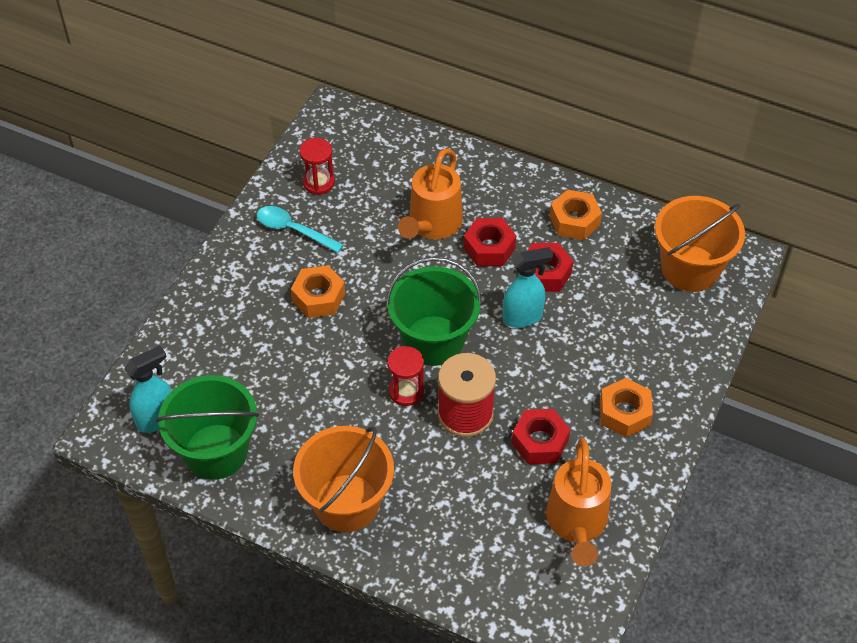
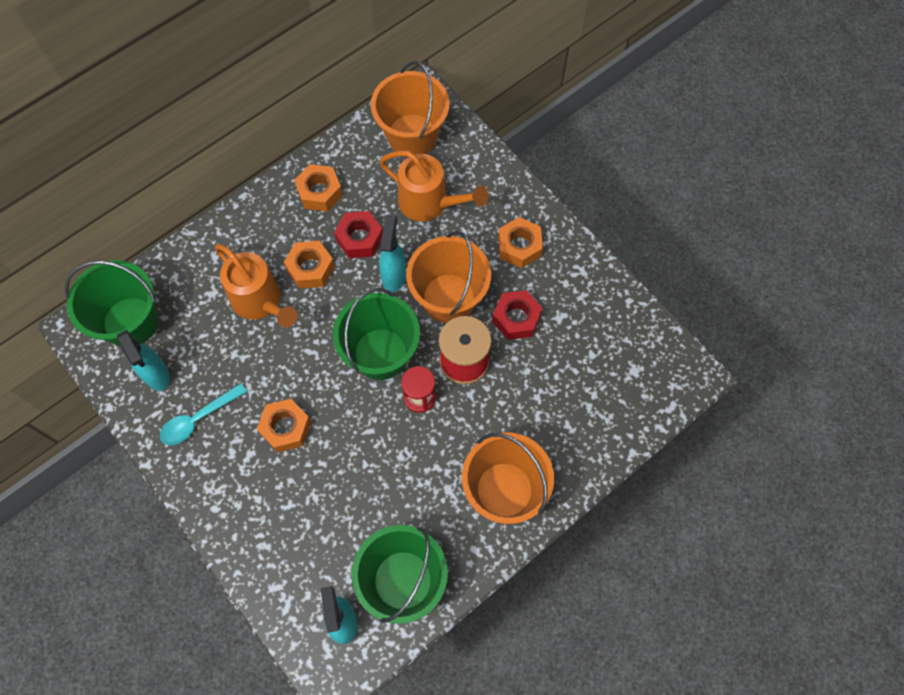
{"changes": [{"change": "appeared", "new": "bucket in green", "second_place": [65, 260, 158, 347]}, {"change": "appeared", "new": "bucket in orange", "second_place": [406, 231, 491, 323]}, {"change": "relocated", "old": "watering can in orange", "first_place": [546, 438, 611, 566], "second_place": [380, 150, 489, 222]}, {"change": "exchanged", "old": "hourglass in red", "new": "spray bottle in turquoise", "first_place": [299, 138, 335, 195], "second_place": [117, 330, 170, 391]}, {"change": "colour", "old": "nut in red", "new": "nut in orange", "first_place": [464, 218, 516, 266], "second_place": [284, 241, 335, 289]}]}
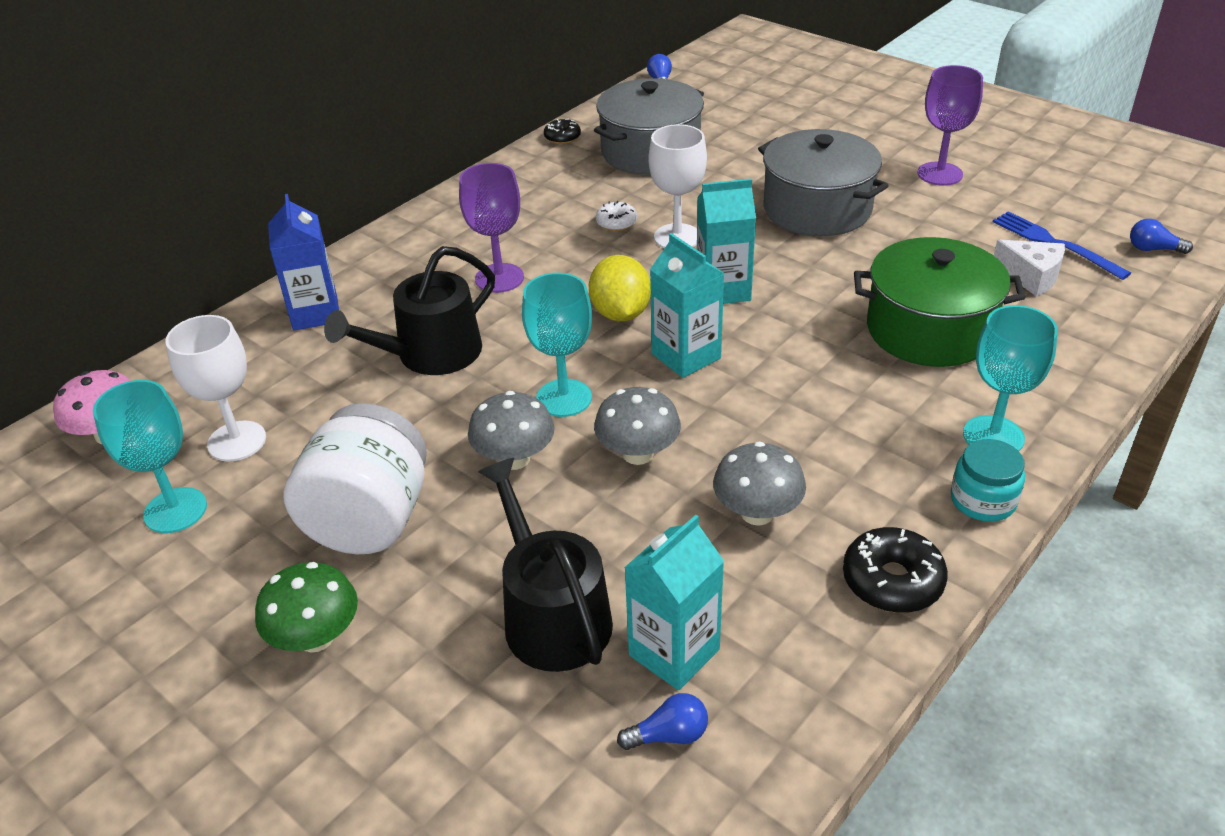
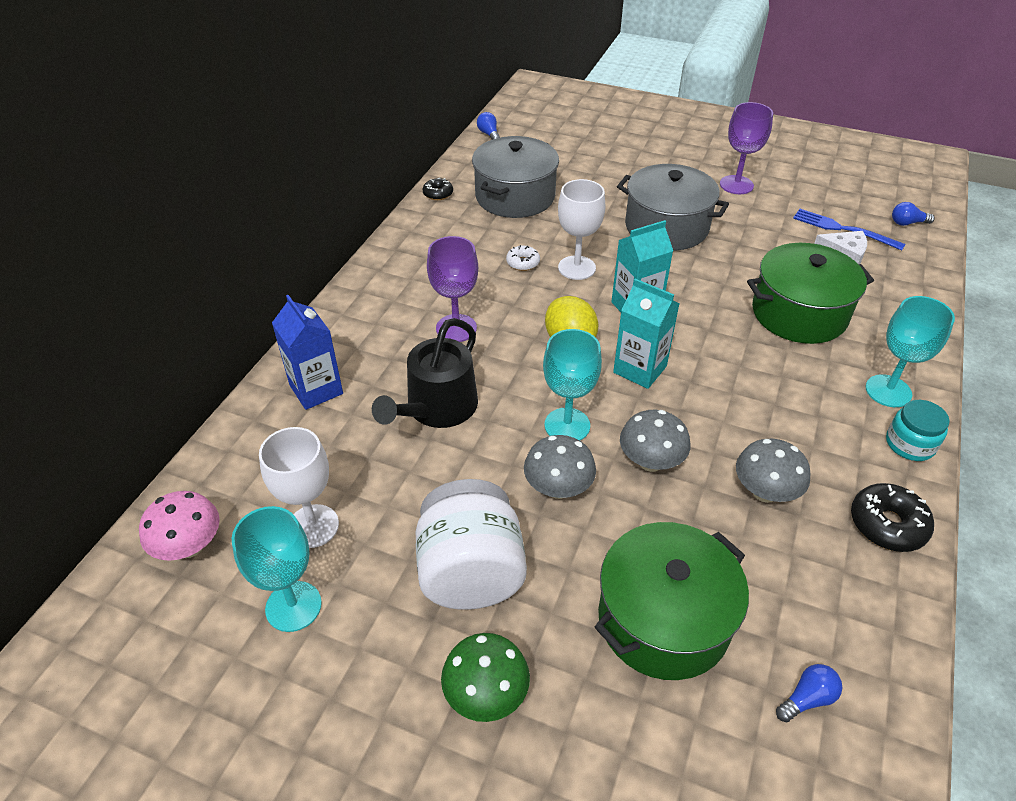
{"changes": [{"change": "missing", "old": "carton in turquoise", "first_place": [624, 515, 724, 690]}, {"change": "exchanged", "old": "watering can in black", "new": "pot in green", "first_place": [478, 458, 613, 672], "second_place": [594, 522, 749, 680]}]}
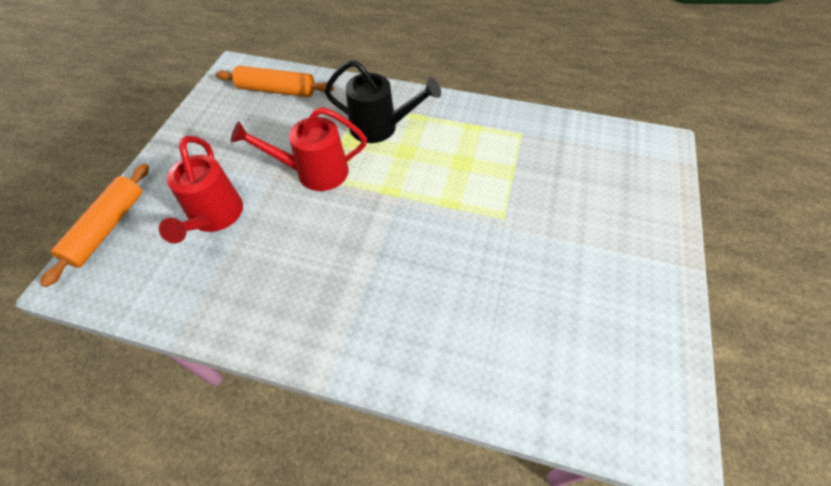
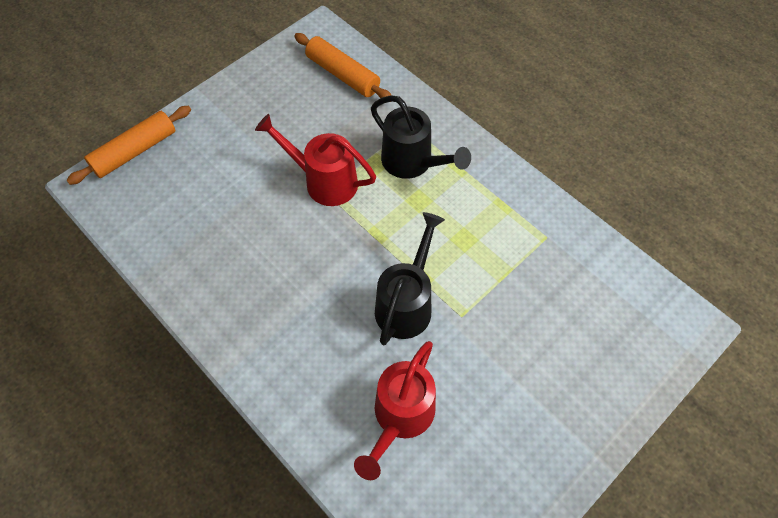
{"changes": [{"change": "appeared", "new": "watering can in black", "second_place": [375, 212, 445, 345]}, {"change": "relocated", "old": "watering can in red", "first_place": [159, 136, 243, 243], "second_place": [354, 341, 436, 480]}]}
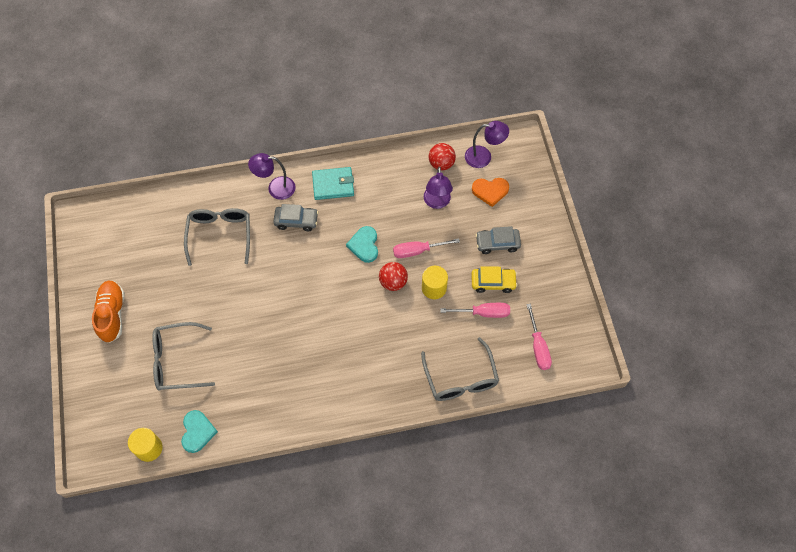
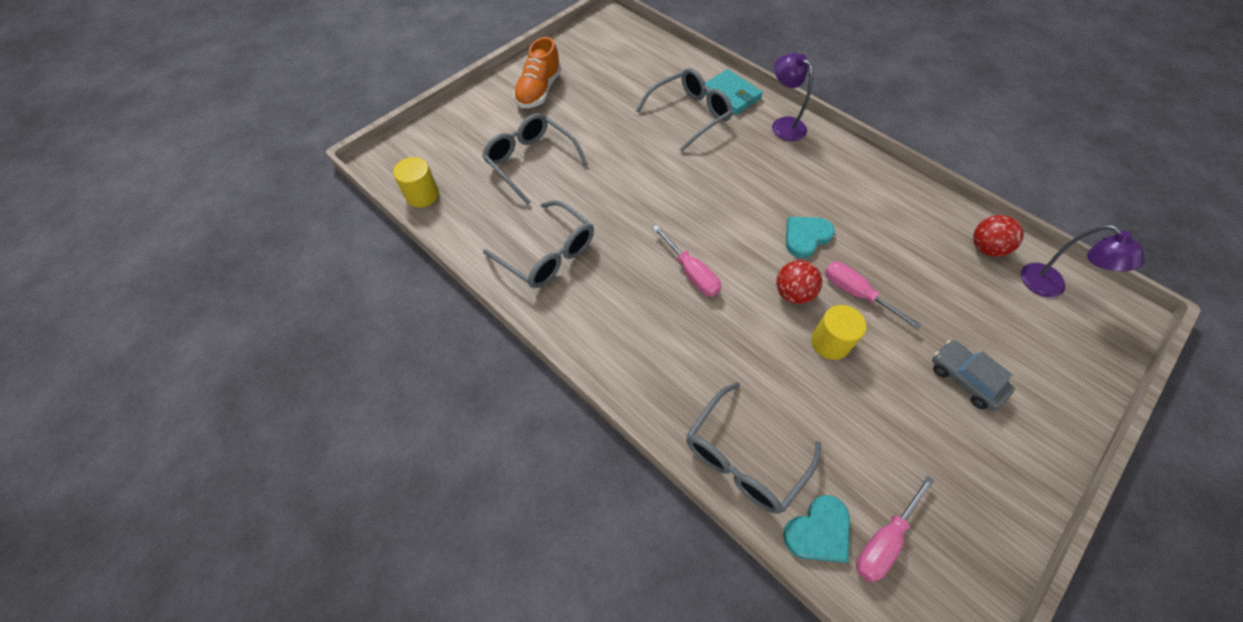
{"changes": [{"change": "missing", "old": "car in grey", "first_place": [273, 204, 318, 231]}, {"change": "missing", "old": "lamp in purple", "first_place": [424, 167, 453, 209]}, {"change": "missing", "old": "car in yellow", "first_place": [471, 266, 517, 293]}, {"change": "missing", "old": "heart in orange", "first_place": [472, 178, 509, 207]}, {"change": "appeared", "new": "glasses in grey", "second_place": [483, 200, 594, 289]}, {"change": "relocated", "old": "heart in turquoise", "first_place": [181, 410, 218, 453], "second_place": [783, 495, 850, 563]}, {"change": "relocated", "old": "wallet in turquoise", "first_place": [312, 167, 354, 200], "second_place": [705, 69, 763, 115]}, {"change": "relocated", "old": "screwdriver in pink", "first_place": [440, 303, 510, 318], "second_place": [652, 225, 721, 297]}, {"change": "spun", "old": "shoe in orange", "first_place": [92, 280, 125, 343], "second_place": [513, 37, 561, 108], "degrees": 150}]}
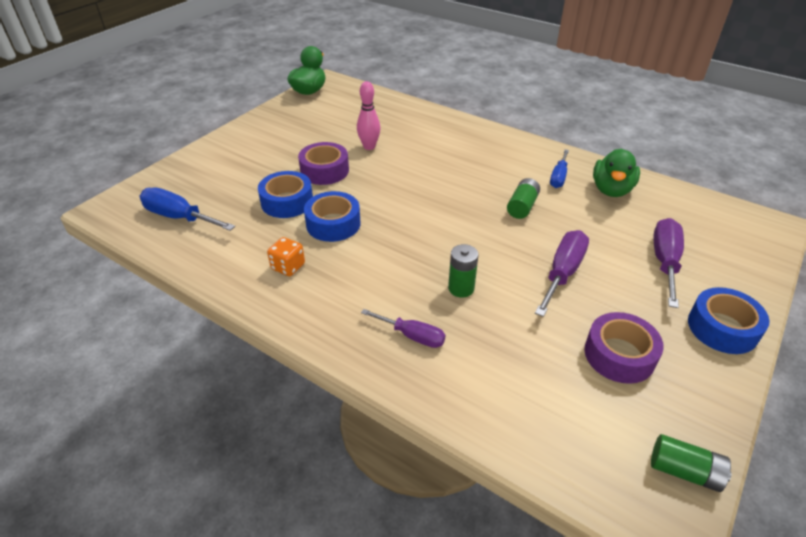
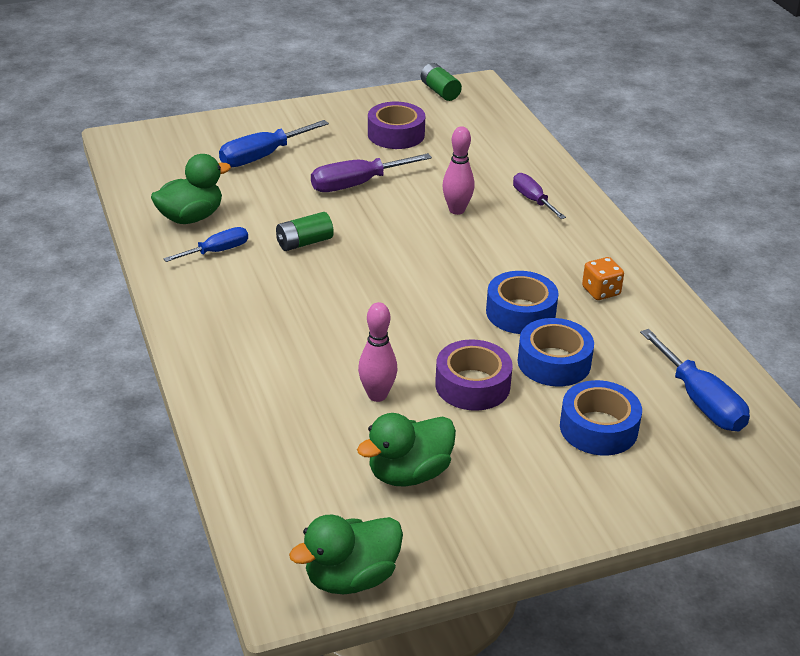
{"changes": [{"change": "appeared", "new": "duck in green", "second_place": [357, 413, 456, 487]}, {"change": "relocated", "old": "tape in blue", "first_place": [688, 287, 770, 354], "second_place": [560, 380, 642, 456]}, {"change": "exchanged", "old": "battery in green", "new": "bowling pin in pink", "first_place": [448, 244, 478, 298], "second_place": [442, 126, 475, 215]}, {"change": "colour", "old": "screwdriver in purple", "new": "screwdriver in blue", "first_place": [653, 218, 684, 308], "second_place": [219, 120, 329, 167]}]}
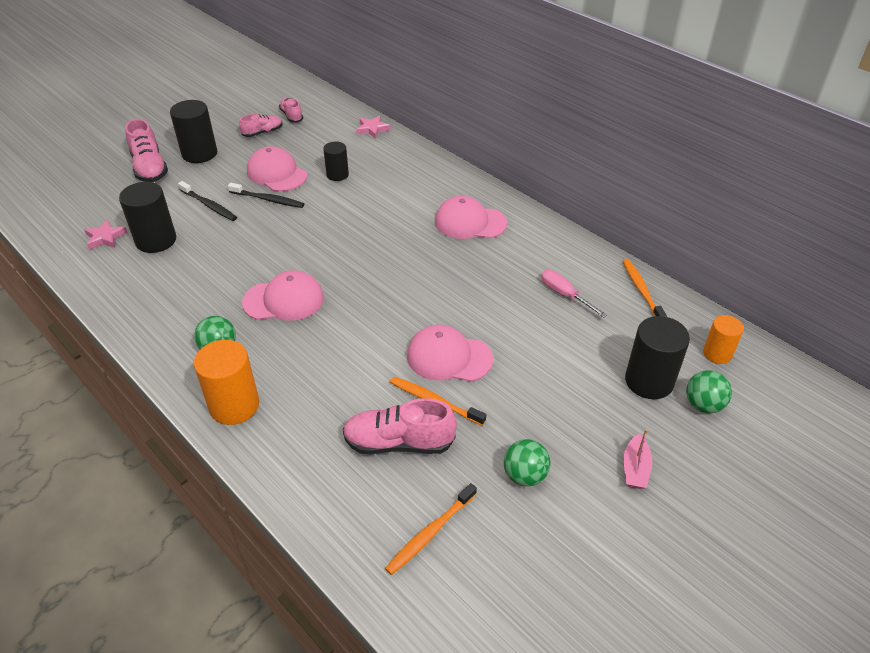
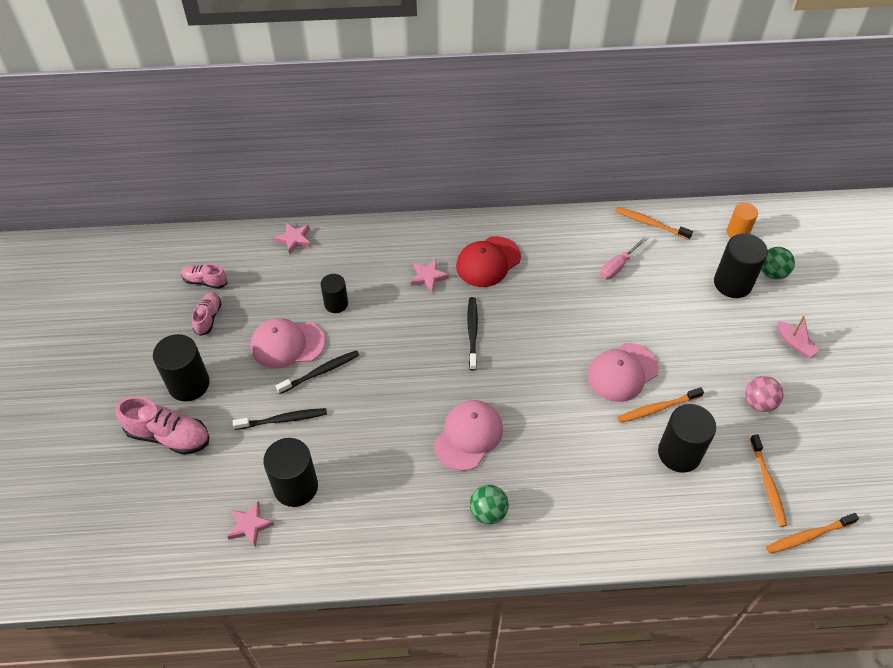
{"changes": [{"change": "missing", "old": "cylinder in orange", "first_place": [194, 340, 259, 425]}, {"change": "appeared", "new": "star in pink", "second_place": [411, 259, 449, 293]}, {"change": "appeared", "new": "toothbrush in black", "second_place": [467, 297, 478, 371]}, {"change": "appeared", "new": "toothbrush in orange", "second_place": [766, 513, 859, 554]}, {"change": "exchanged", "old": "shoe in pink", "new": "cylinder in black", "first_place": [343, 398, 457, 454], "second_place": [658, 404, 716, 473]}, {"change": "colour", "old": "cap in pink", "new": "cap in red", "first_place": [435, 196, 507, 239], "second_place": [456, 236, 521, 287]}, {"change": "colour", "old": "ball in green", "new": "ball in pink", "first_place": [504, 439, 551, 486], "second_place": [745, 376, 784, 412]}, {"change": "spun", "old": "screwdriver in pink", "first_place": [541, 270, 607, 318], "second_place": [600, 236, 648, 280], "degrees": -45}]}
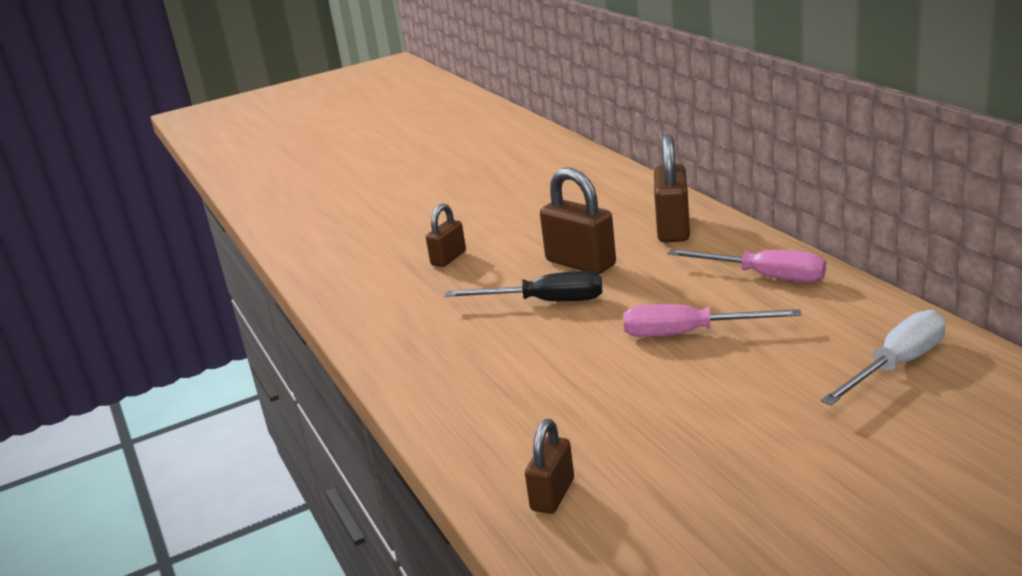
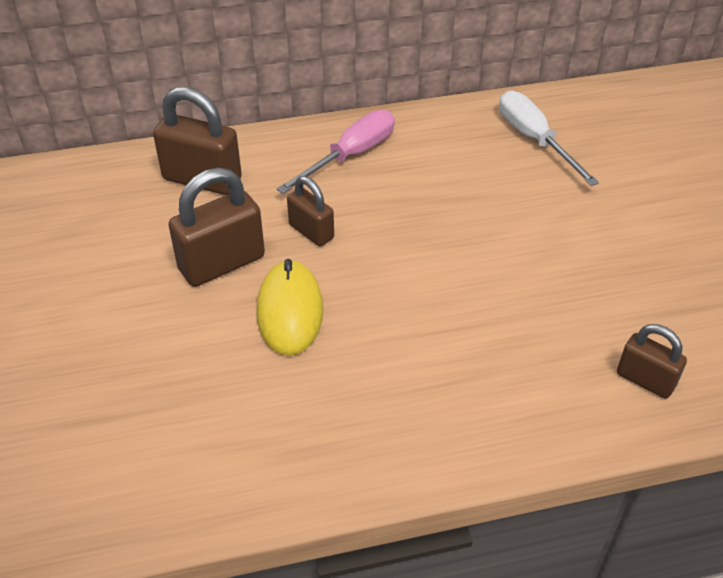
{"changes": [{"change": "missing", "old": "screwdriver in pink", "first_place": [623, 304, 802, 337]}, {"change": "relocated", "old": "padlock in brown", "first_place": [426, 203, 466, 267], "second_place": [287, 176, 334, 246]}, {"change": "exchanged", "old": "screwdriver in black", "new": "mouse in yellow", "first_place": [445, 271, 602, 301], "second_place": [256, 259, 323, 356]}]}
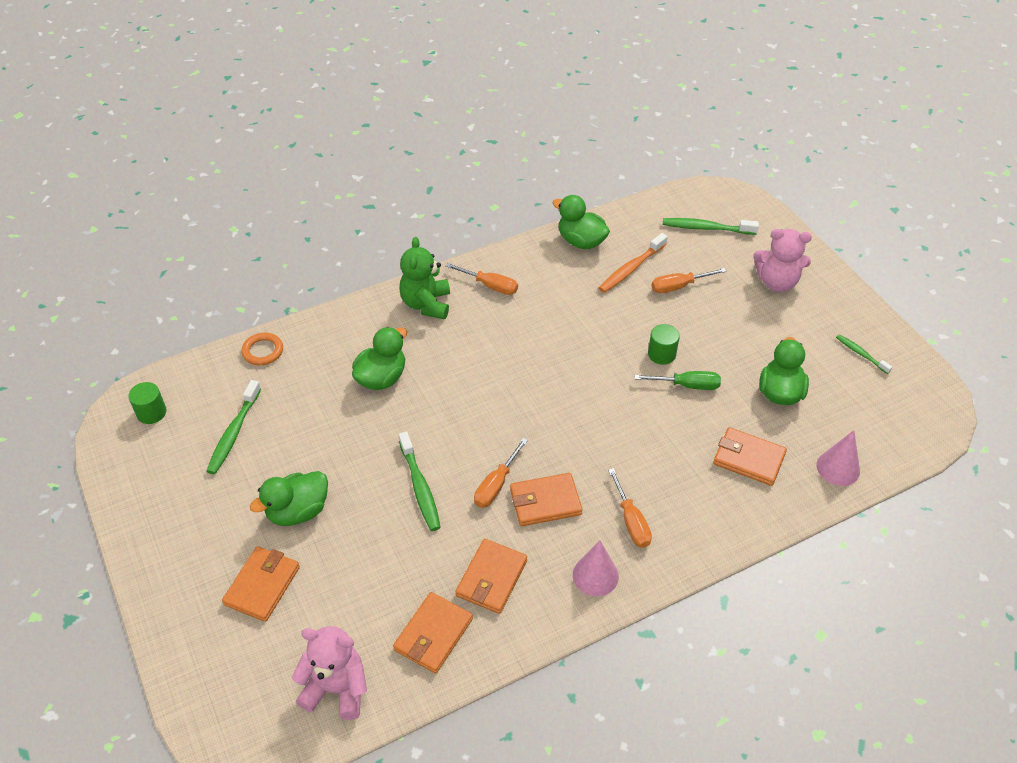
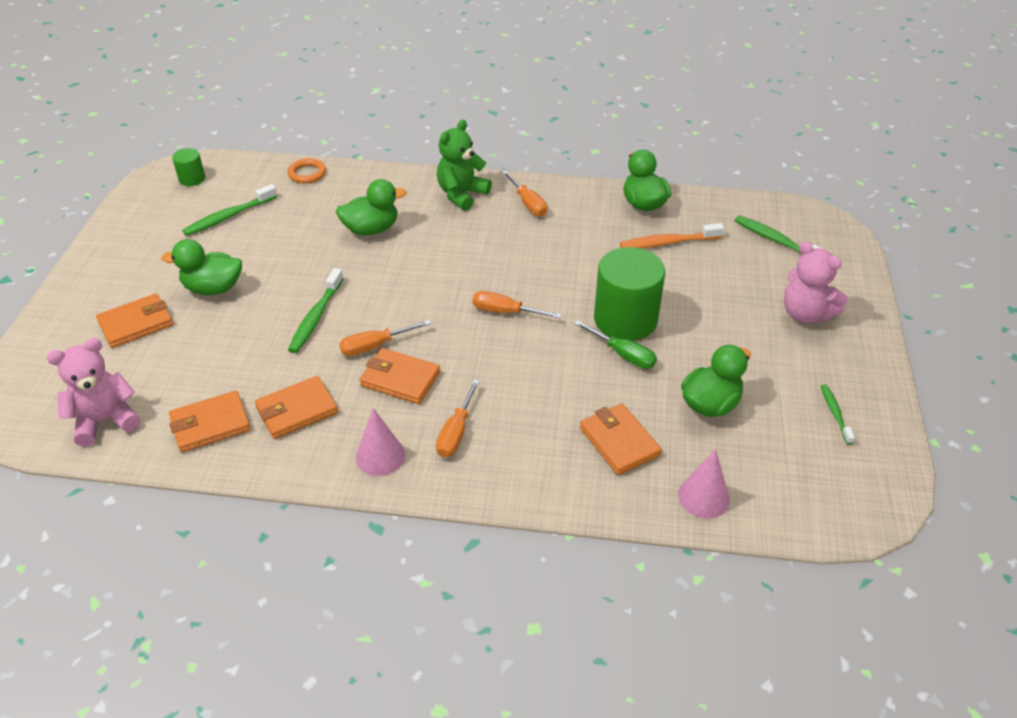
{"changes": [{"change": "relocated", "old": "screwdriver in orange", "first_place": [651, 268, 727, 293], "second_place": [473, 291, 562, 318]}, {"change": "spun", "old": "teddy bear in pink", "first_place": [292, 626, 367, 720], "second_place": [47, 338, 140, 447], "degrees": -75}, {"change": "size", "old": "cylinder in green", "first_place": [648, 324, 680, 365], "second_place": [594, 247, 665, 341], "factor": 2.07}]}
